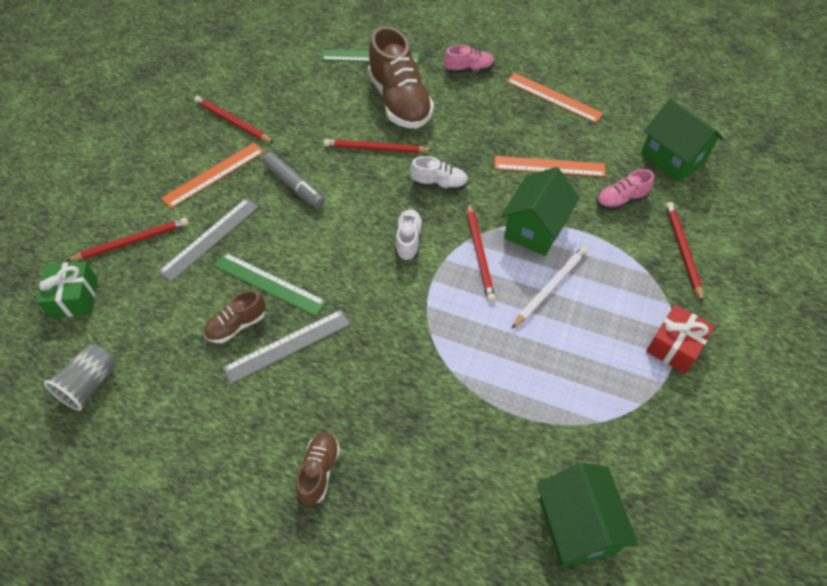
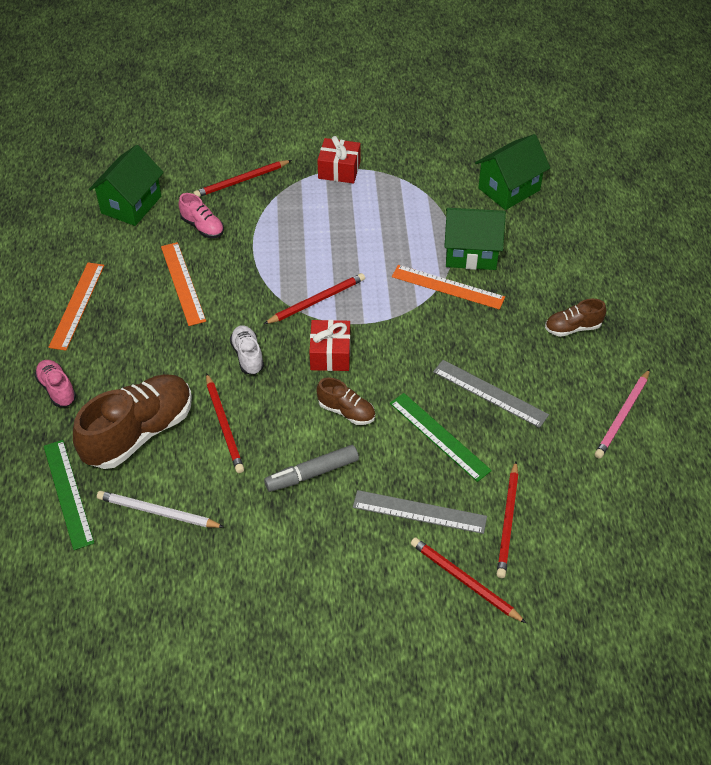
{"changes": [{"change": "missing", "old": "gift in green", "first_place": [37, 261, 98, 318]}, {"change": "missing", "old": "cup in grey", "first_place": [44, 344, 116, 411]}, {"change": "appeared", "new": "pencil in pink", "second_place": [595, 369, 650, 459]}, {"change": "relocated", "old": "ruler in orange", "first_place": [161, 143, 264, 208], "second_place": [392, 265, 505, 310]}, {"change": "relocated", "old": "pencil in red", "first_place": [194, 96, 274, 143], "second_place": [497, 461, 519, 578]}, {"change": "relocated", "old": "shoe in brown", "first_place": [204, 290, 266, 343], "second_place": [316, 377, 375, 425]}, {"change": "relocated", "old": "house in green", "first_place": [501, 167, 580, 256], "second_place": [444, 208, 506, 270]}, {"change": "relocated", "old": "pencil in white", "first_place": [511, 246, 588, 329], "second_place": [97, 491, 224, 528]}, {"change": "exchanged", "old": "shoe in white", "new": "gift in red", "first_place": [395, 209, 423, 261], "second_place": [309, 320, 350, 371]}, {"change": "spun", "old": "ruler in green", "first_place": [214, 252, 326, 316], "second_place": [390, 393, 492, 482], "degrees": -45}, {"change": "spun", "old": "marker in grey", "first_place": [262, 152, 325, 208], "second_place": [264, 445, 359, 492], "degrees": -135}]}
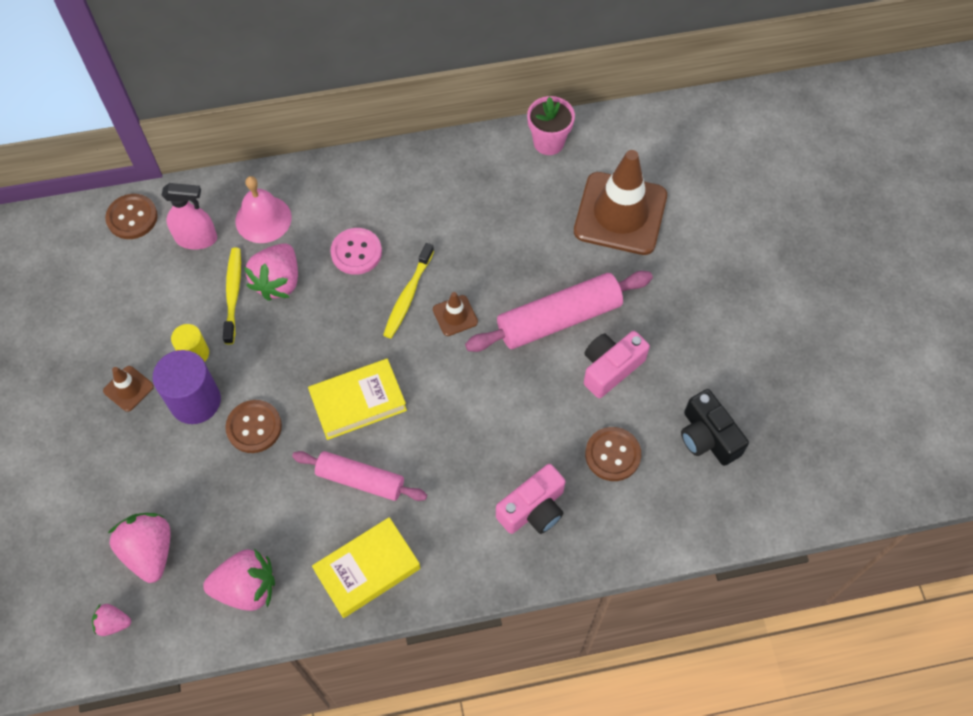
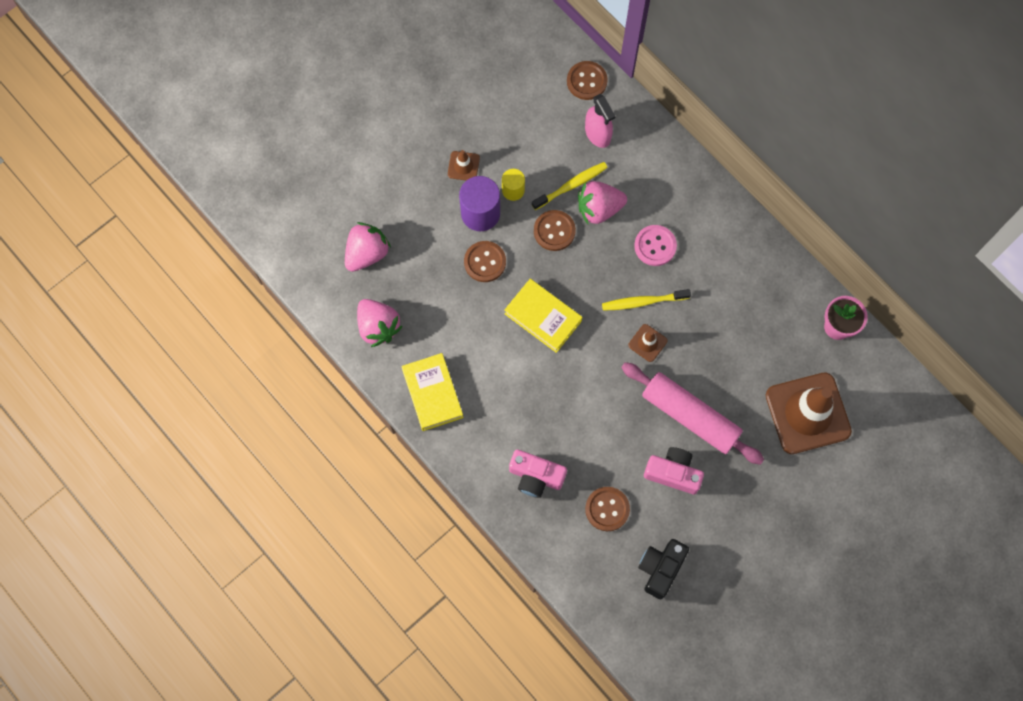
{"changes": [{"change": "missing", "old": "strawberry in pink", "first_place": [92, 604, 131, 636]}, {"change": "missing", "old": "bell in pink", "first_place": [235, 176, 292, 243]}, {"change": "missing", "old": "rolling pin in pink", "first_place": [292, 451, 427, 501]}, {"change": "appeared", "new": "button in brown", "second_place": [534, 210, 576, 251]}, {"change": "spun", "old": "book in yellow", "first_place": [312, 517, 420, 618], "second_place": [402, 353, 463, 431], "degrees": 45}]}
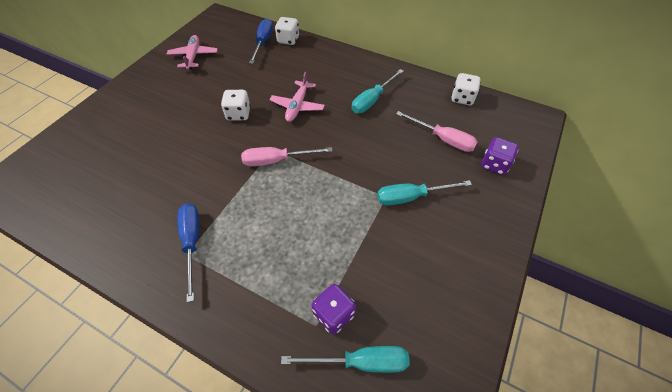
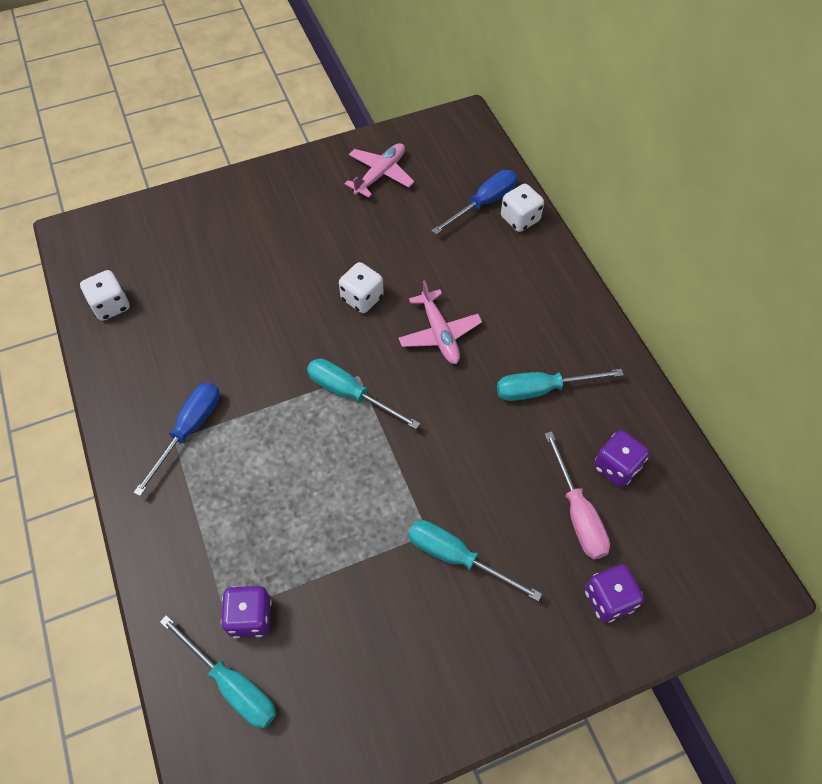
{"changes": [{"change": "appeared", "new": "dice in purple", "second_place": [594, 430, 649, 487]}, {"change": "relocated", "old": "dice in white", "first_place": [451, 73, 481, 105], "second_place": [80, 270, 130, 321]}, {"change": "colour", "old": "screwdriver in pink", "new": "screwdriver in turquoise", "first_place": [241, 147, 332, 166], "second_place": [307, 359, 420, 429]}, {"change": "spun", "old": "plane in pink", "first_place": [270, 72, 325, 122], "second_place": [398, 280, 482, 364], "degrees": -75}]}
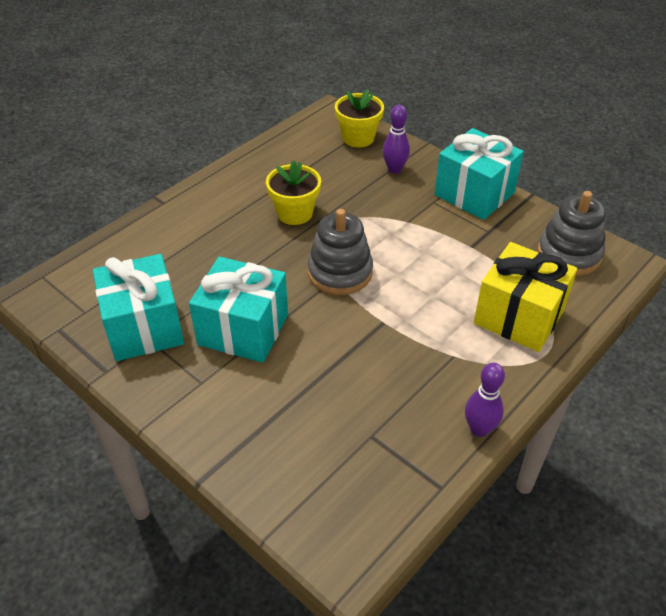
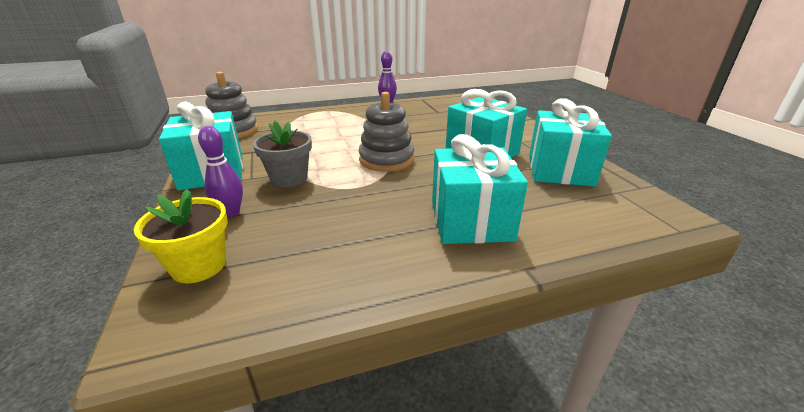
{"changes": [{"change": "missing", "old": "flower pot in yellow", "first_place": [266, 160, 321, 225]}, {"change": "missing", "old": "gift in yellow", "first_place": [474, 242, 577, 352]}, {"change": "appeared", "new": "flower pot in grey", "second_place": [253, 120, 312, 187]}, {"change": "appeared", "new": "gift in turquoise", "second_place": [432, 134, 528, 244]}]}
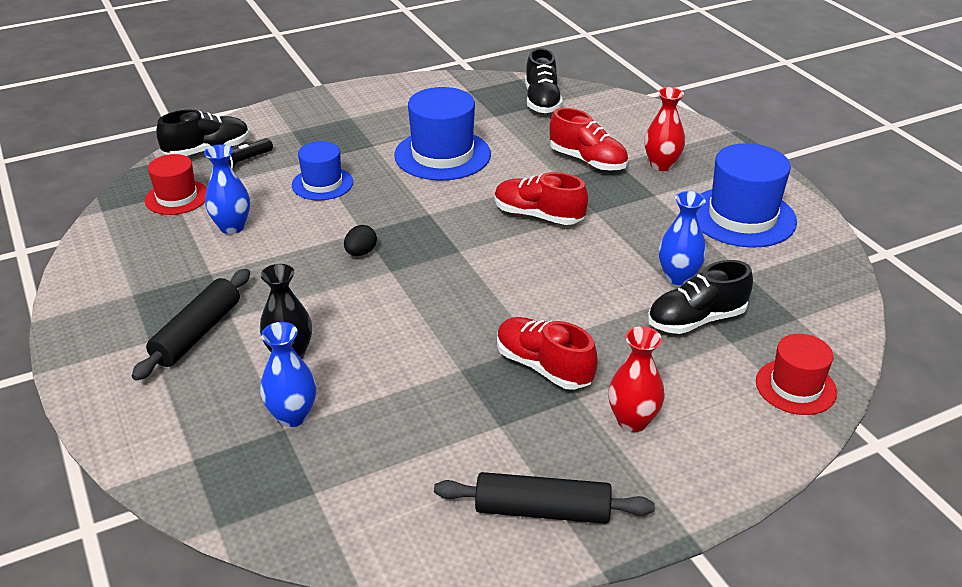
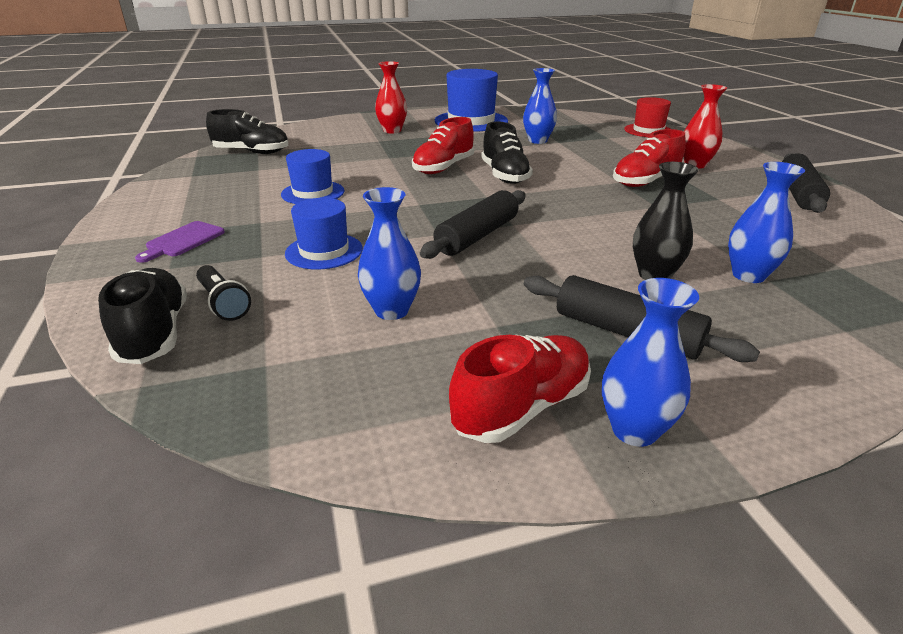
{"changes": [{"change": "missing", "old": "hat in red", "first_place": [145, 154, 207, 215]}, {"change": "appeared", "new": "cutting board in purple", "second_place": [135, 221, 225, 263]}, {"change": "appeared", "new": "vase in blue", "second_place": [602, 278, 699, 447]}, {"change": "relocated", "old": "shoe in red", "first_place": [549, 108, 628, 171], "second_place": [449, 335, 591, 443]}, {"change": "relocated", "old": "shoe in black", "first_place": [648, 260, 753, 334], "second_place": [481, 121, 533, 184]}, {"change": "exchanged", "old": "egg in black", "new": "rolling pin in black", "first_place": [344, 225, 377, 256], "second_place": [420, 190, 526, 259]}, {"change": "size", "old": "hat in blue", "first_place": [394, 87, 491, 181], "second_place": [281, 149, 345, 204], "factor": 0.61}]}
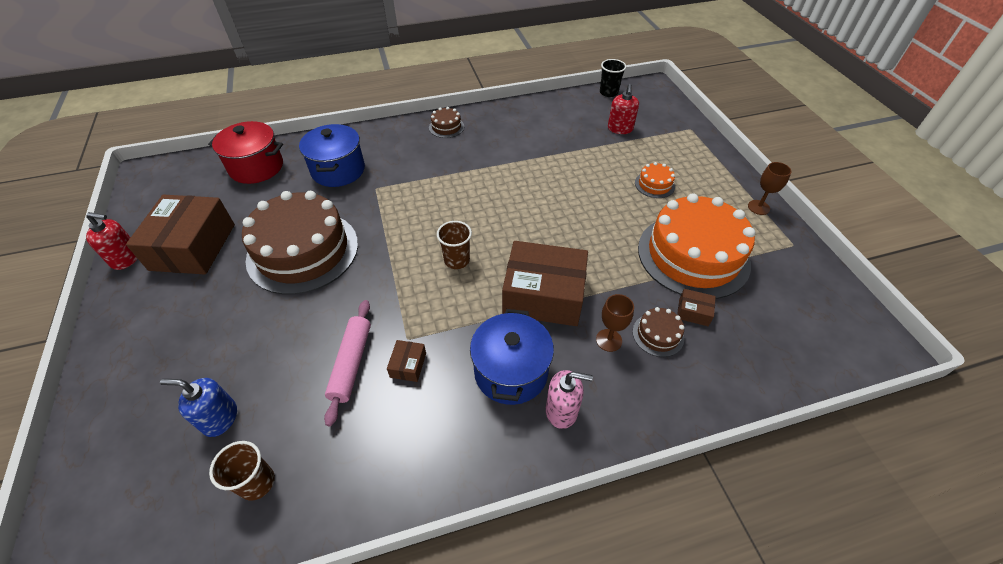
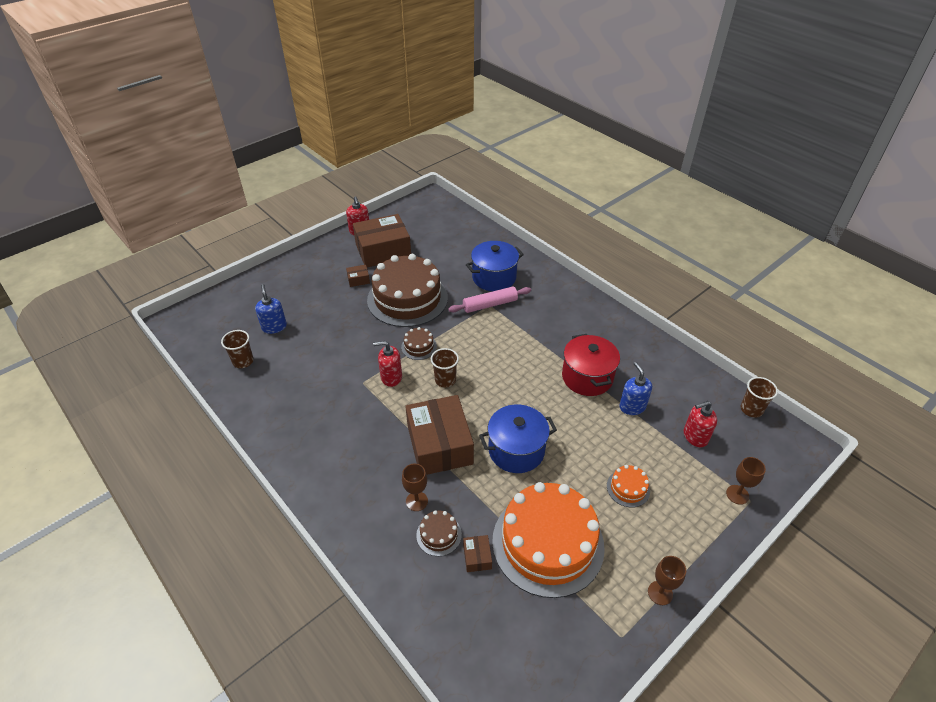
{"changes": [{"change": "missing", "old": "soap dispenser in pink", "first_place": [546, 370, 593, 429]}, {"change": "appeared", "new": "soap dispenser in red", "second_place": [373, 341, 402, 387]}, {"change": "appeared", "new": "soap dispenser in blue", "second_place": [619, 362, 652, 415]}, {"change": "appeared", "new": "goblet in brown", "second_place": [726, 457, 766, 505]}, {"change": "relocated", "old": "pot in red", "first_place": [208, 121, 283, 184], "second_place": [562, 334, 620, 396]}, {"change": "relocated", "old": "rolling pin in pink", "first_place": [324, 300, 371, 426], "second_place": [448, 286, 531, 313]}, {"change": "relocated", "old": "box in brown", "first_place": [387, 340, 426, 382], "second_place": [346, 265, 370, 287]}, {"change": "relocated", "old": "cake in brown", "first_place": [429, 107, 464, 138], "second_place": [401, 327, 437, 360]}, {"change": "relocated", "old": "pot in blue", "first_place": [470, 309, 554, 405], "second_place": [479, 404, 557, 473]}, {"change": "colour", "old": "cup in black", "new": "cup in brown", "first_place": [600, 59, 626, 97], "second_place": [741, 377, 778, 418]}]}
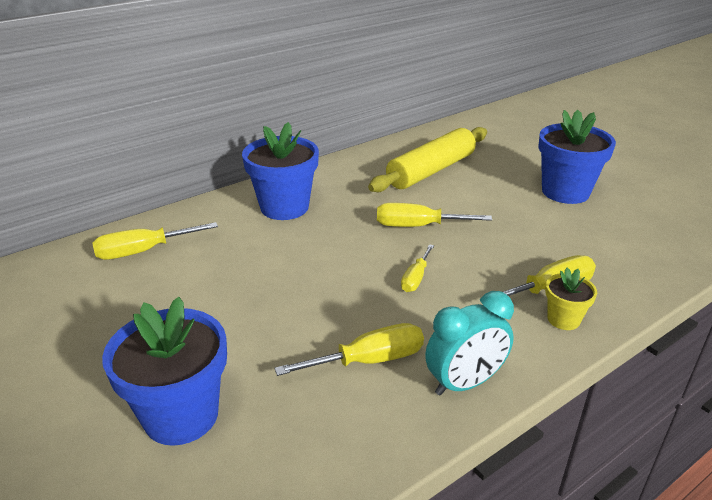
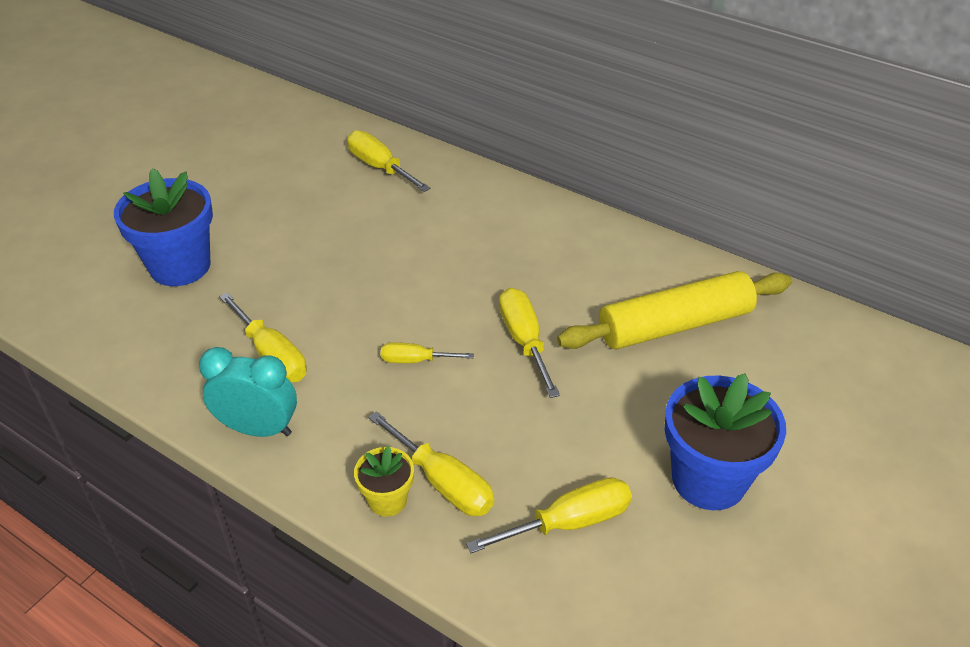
{"changes": [{"change": "missing", "old": "flower pot in blue", "first_place": [242, 122, 319, 220]}, {"change": "appeared", "new": "screwdriver in yellow", "second_place": [466, 477, 632, 553]}, {"change": "spun", "old": "rolling pin in yellow", "first_place": [368, 127, 487, 192], "second_place": [557, 271, 792, 349], "degrees": -45}, {"change": "spun", "old": "clock in turquoise", "first_place": [425, 291, 514, 396], "second_place": [199, 347, 297, 437], "degrees": 150}]}
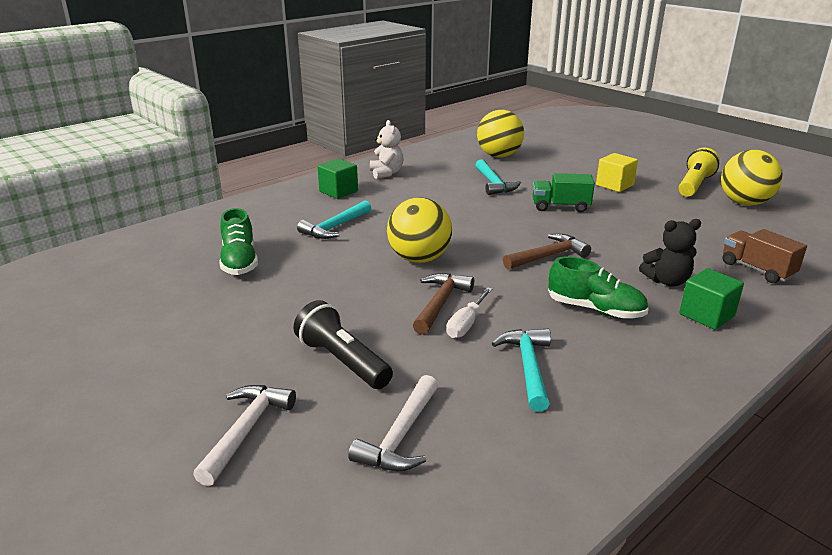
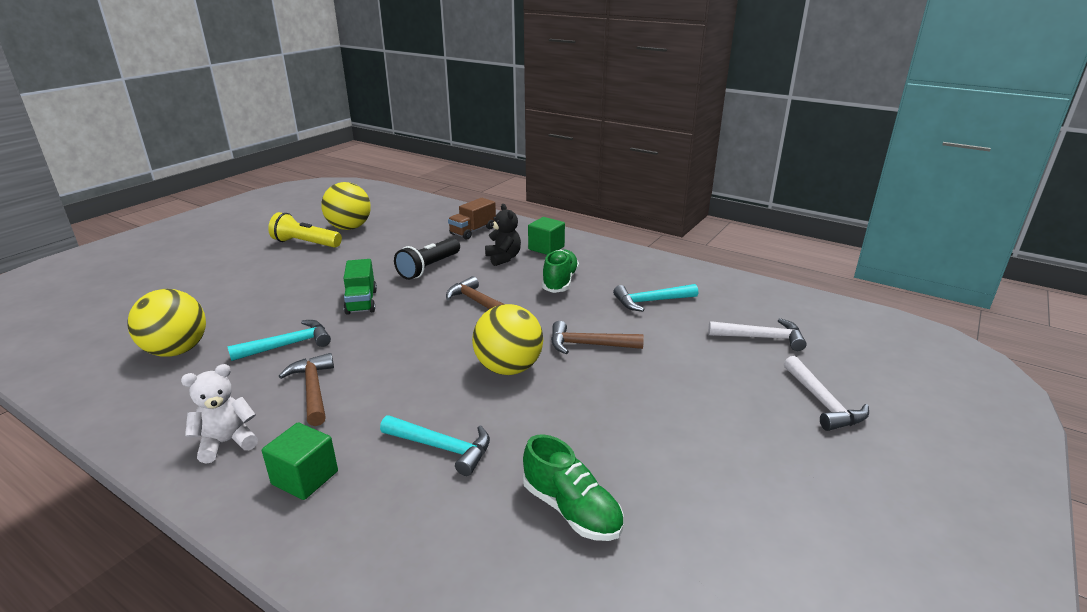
{"changes": [{"change": "missing", "old": "screwdriver in white", "first_place": [446, 287, 493, 338]}, {"change": "missing", "old": "cube in yellow", "first_place": [596, 153, 638, 192]}, {"change": "appeared", "new": "hammer in brown", "second_place": [279, 353, 334, 426]}, {"change": "relocated", "old": "flashlight in black", "first_place": [294, 300, 393, 389], "second_place": [394, 238, 460, 280]}, {"change": "spun", "old": "hammer in white", "first_place": [193, 385, 296, 486], "second_place": [784, 356, 869, 431], "degrees": -105}, {"change": "spun", "old": "shoe in green", "first_place": [220, 208, 258, 275], "second_place": [523, 434, 624, 541], "degrees": 75}]}
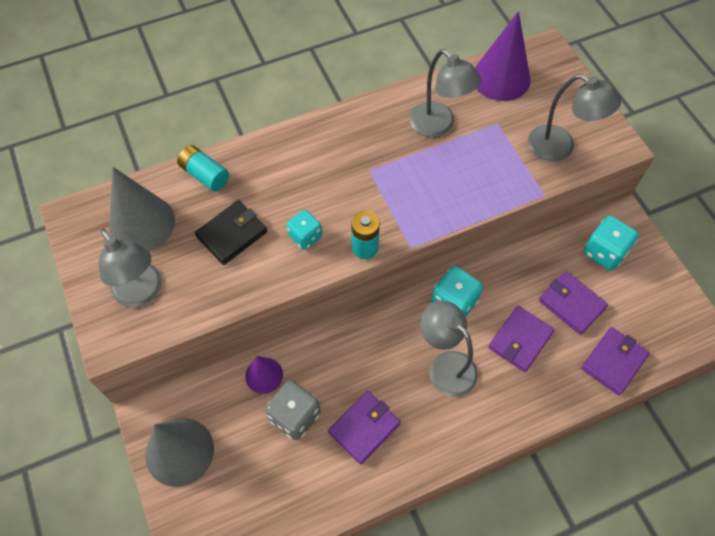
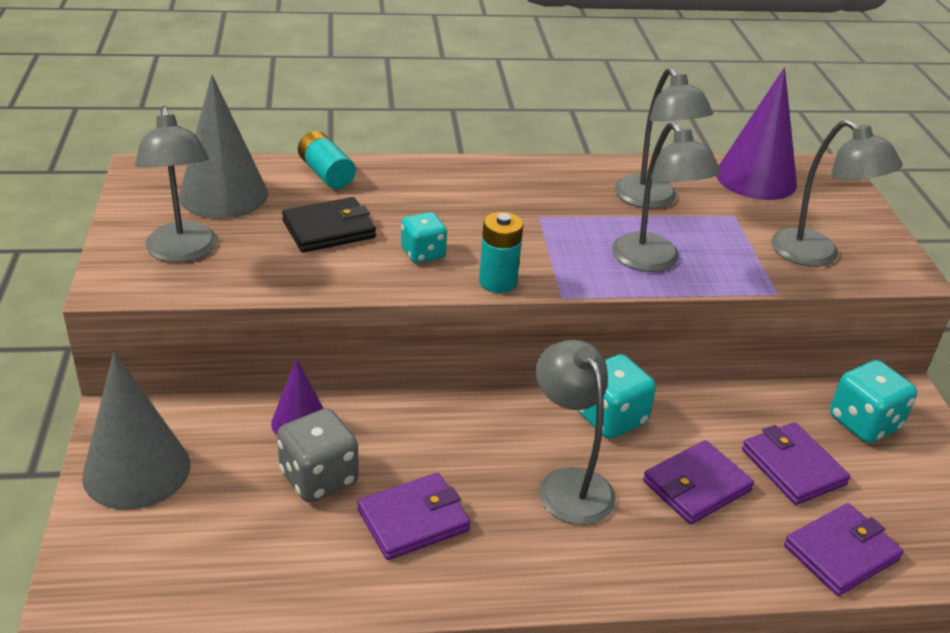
{"changes": [{"change": "appeared", "new": "lamp in grey", "second_place": [612, 122, 721, 272]}]}
